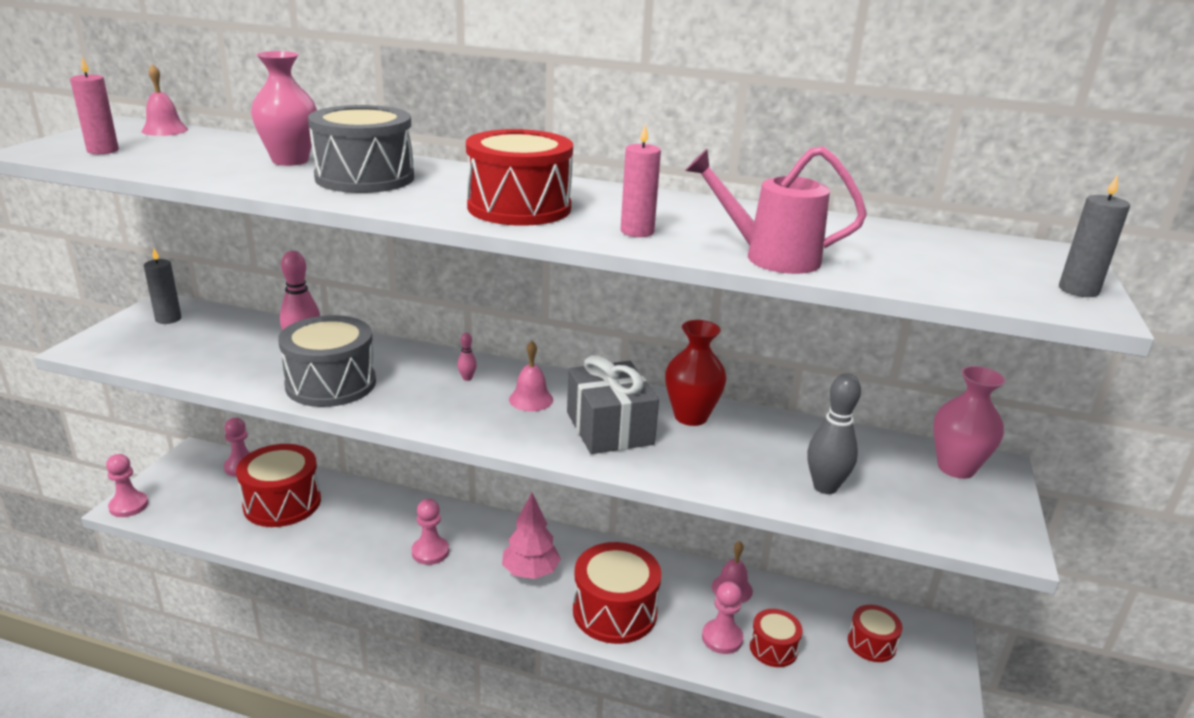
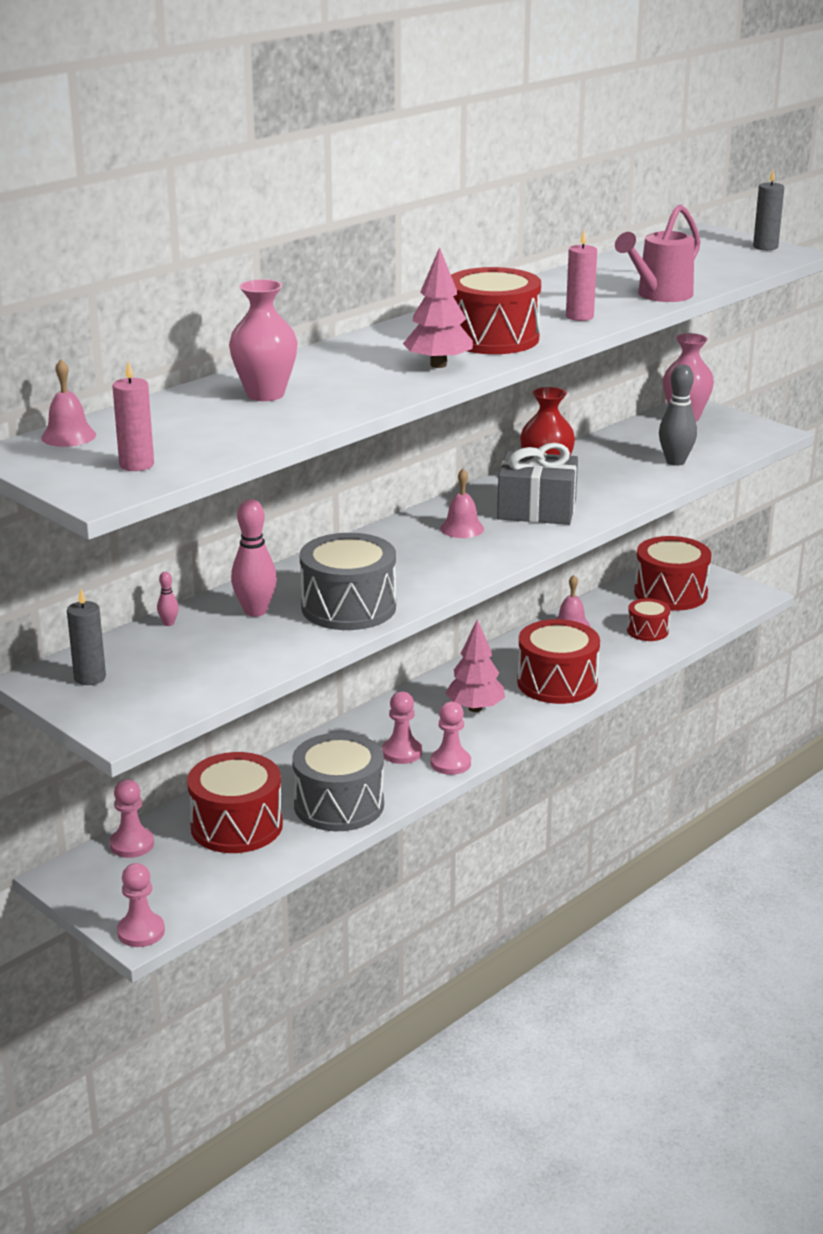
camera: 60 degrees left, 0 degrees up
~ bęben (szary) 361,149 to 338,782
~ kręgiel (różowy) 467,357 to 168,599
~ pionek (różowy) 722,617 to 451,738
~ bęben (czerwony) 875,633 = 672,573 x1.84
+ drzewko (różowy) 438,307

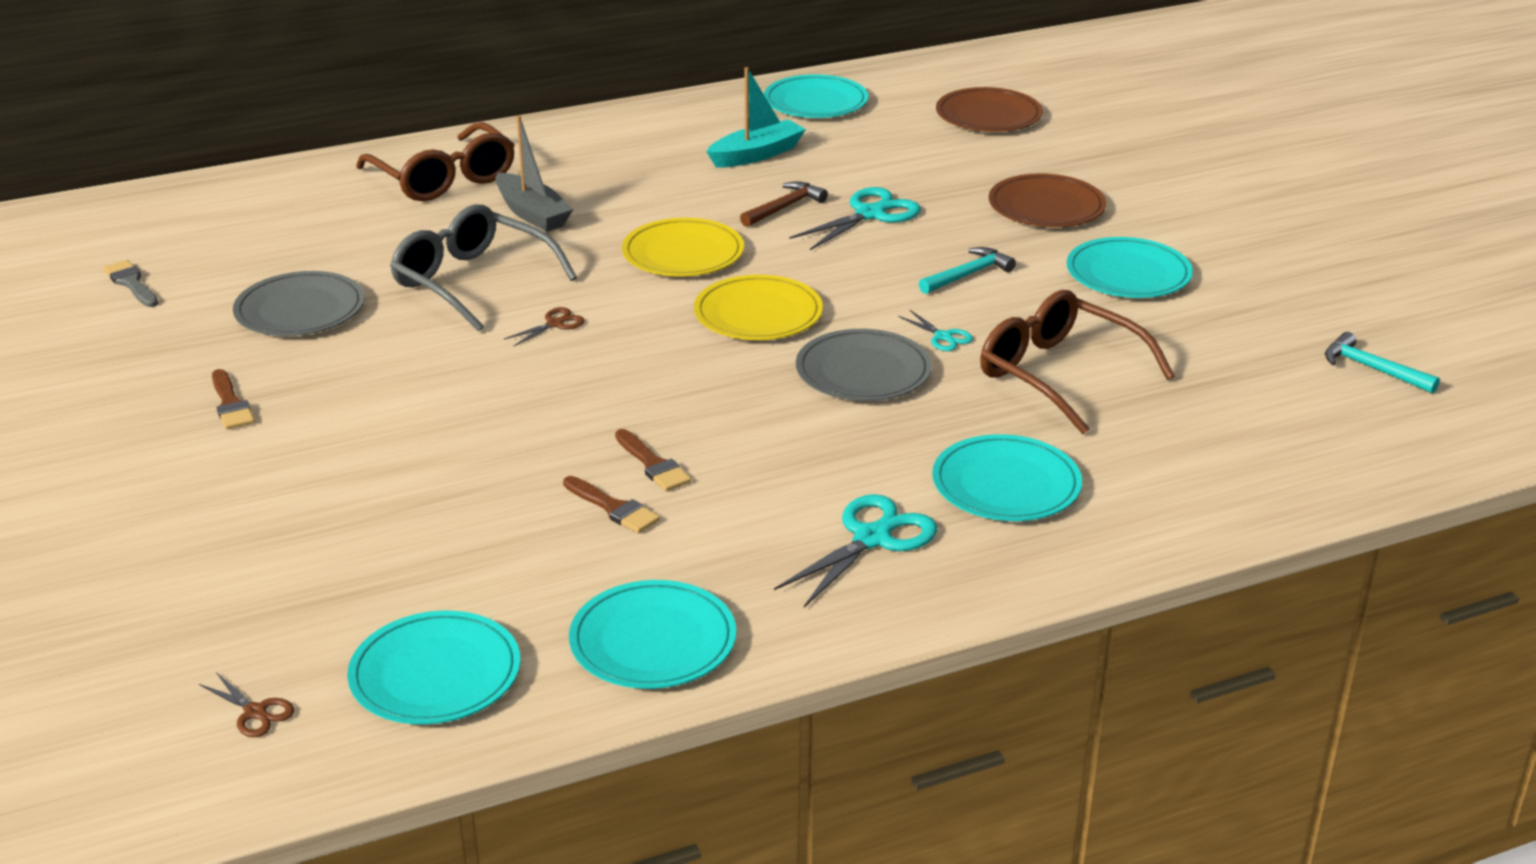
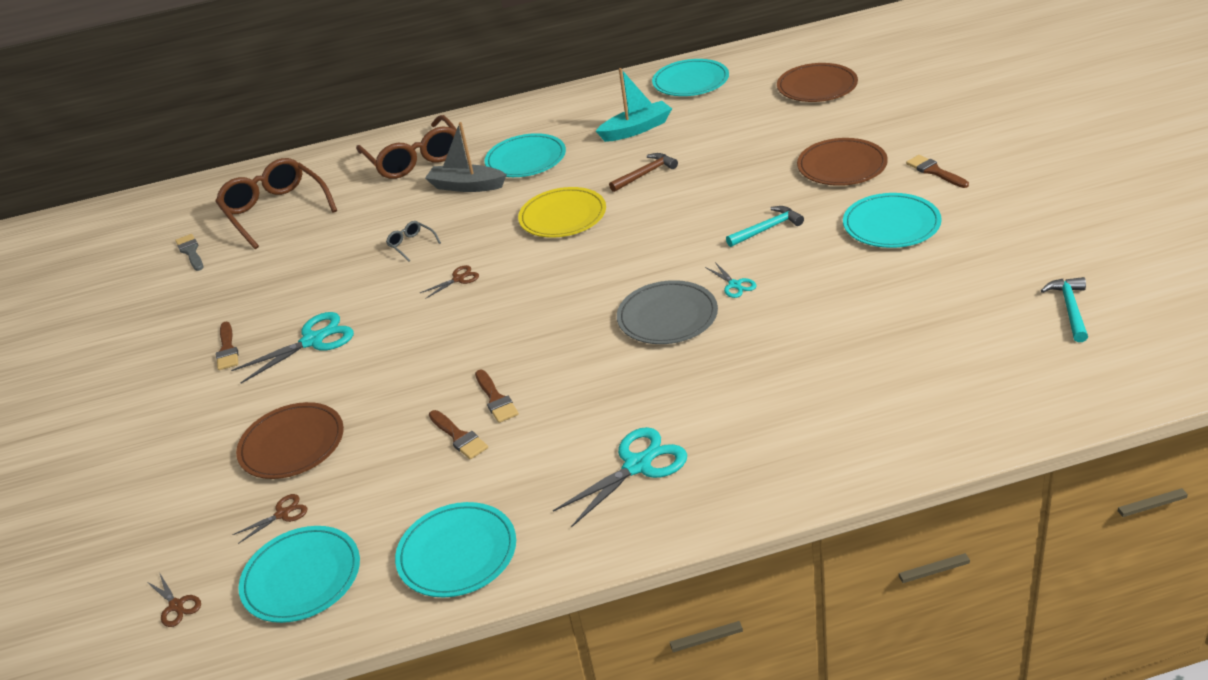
camera: 15 degrees right, 5 degrees up
- talerz (szary) 299,303
~ okulary (szary) 483,268 = 413,241 x0.42
~ łódka (szary) 534,173 = 465,157 135 degrees clockwise
- talerz (żółty) 758,307
~ nożyczki (turkusowy) 855,218 to 292,347
~ talerz (turkusowy) 1007,477 to 525,155
~ okulary (brązowy) 1077,362 to 276,203
~ młotek (turkusowy) 1382,363 = 1064,309 45 degrees clockwise
+ nożyczki (brązowy) 269,519
+ talerz (brązowy) 290,440
+ pędzel (brązowy) 937,171

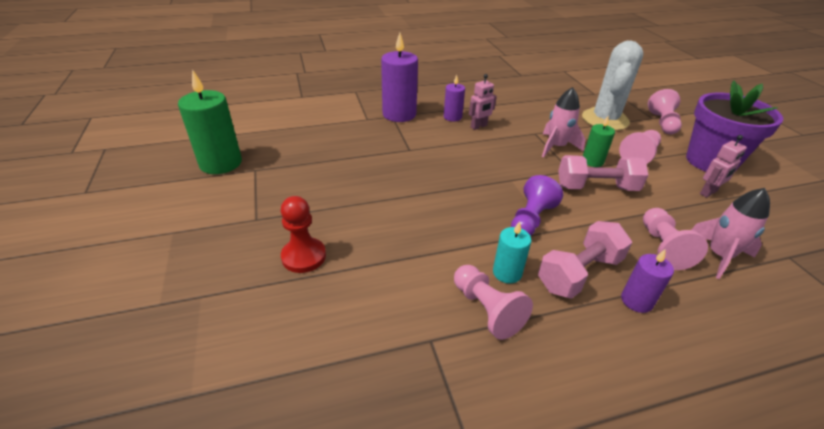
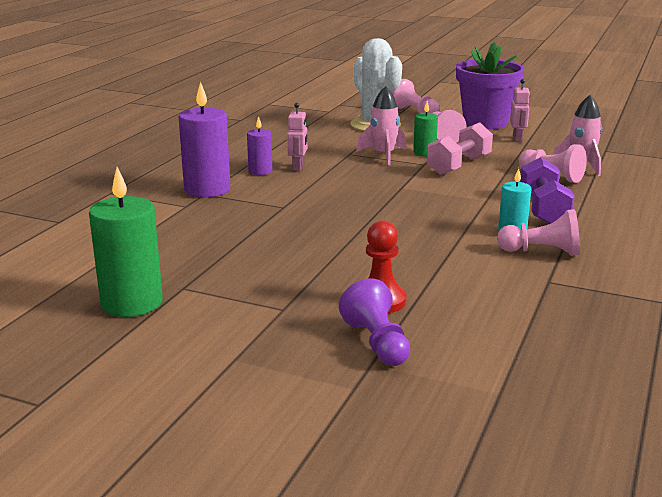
camera: 50 degrees left, 15 degrees down
~ pionek (fioletowy) 537,205 to 374,322
~ hantel (różowy) 585,260 to hantel (fioletowy) 547,190
- świeca (fioletowy) 647,281

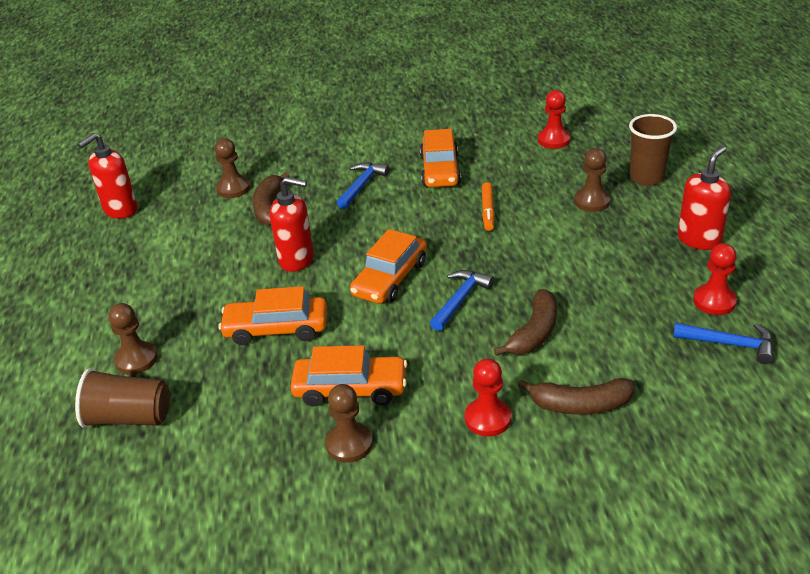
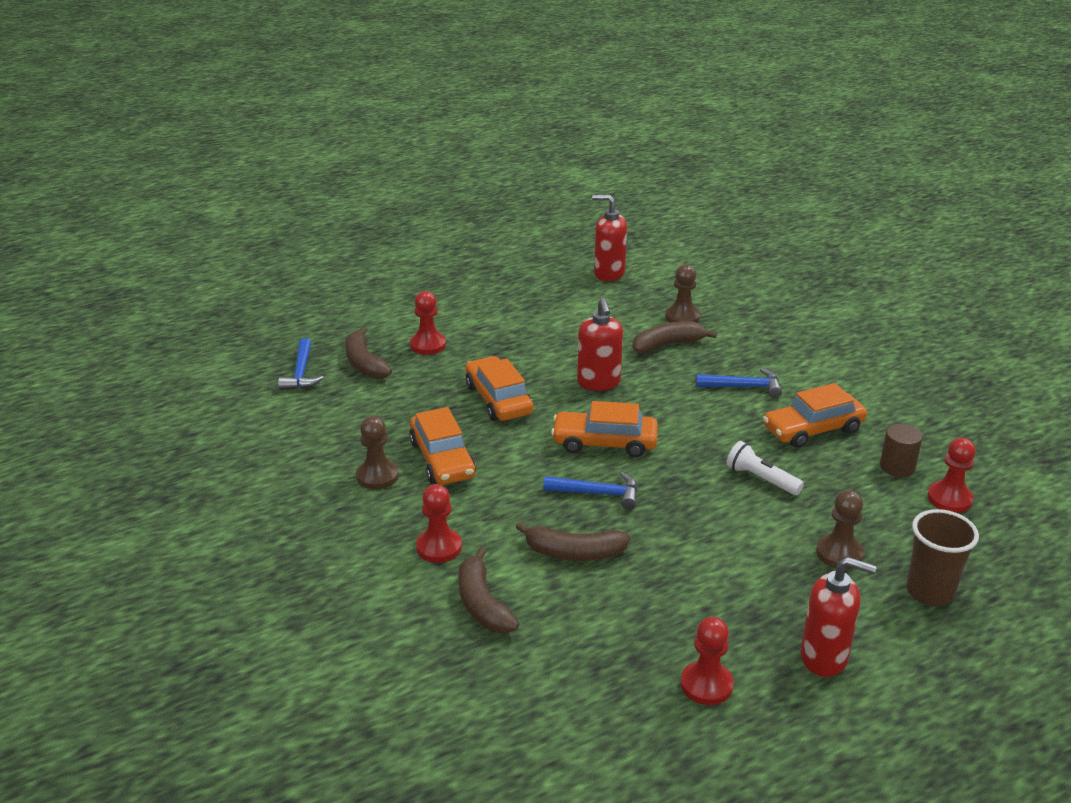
camera: 65 degrees right, 5 degrees down
~ szklanka (brązowy) 122,398 to banan (brązowy) 368,353
~ pionek (brązowy) 133,338 to pionek (czerwony) 428,323
~ flamaster (pomarańczowy) 488,206 to latarka (biały) 765,468
~ młotek (niebieski) 723,343 to 301,364
+ walec (brązowy) 901,450

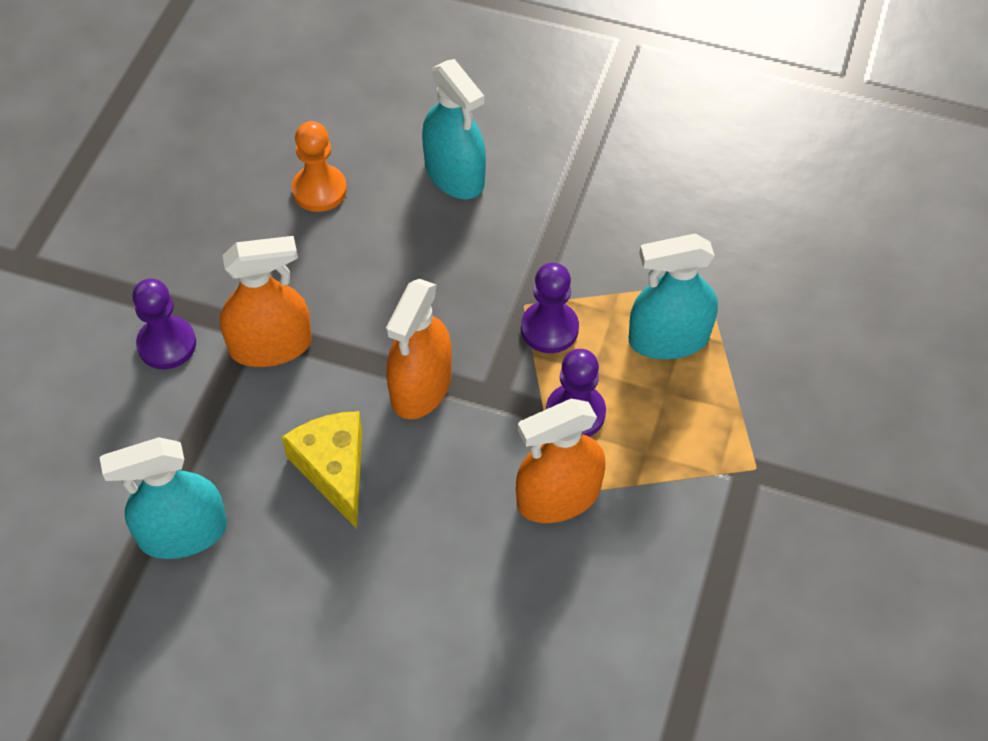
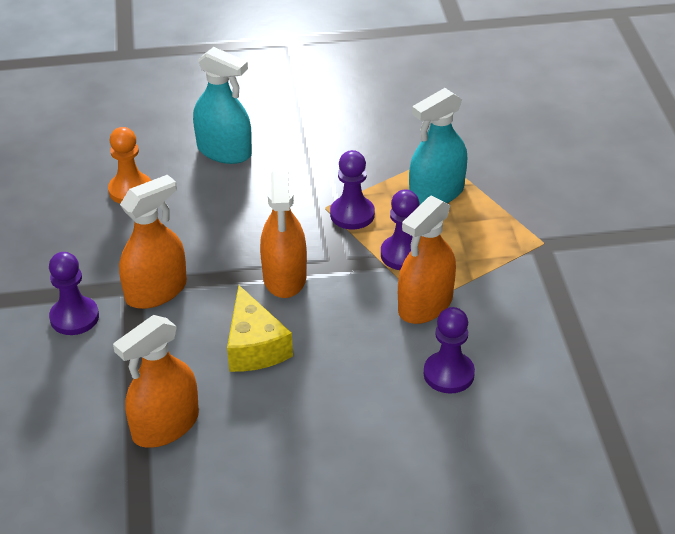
camera: 25 degrees left, 15 degrees down
~ spryskiwacz (turkusowy) 163,498 to spryskiwacz (pomarańczowy) 156,381
~ ser (żółty) 322,470 = 260,328 150 degrees counterclockwise
+ pionek (fioletowy) 449,350

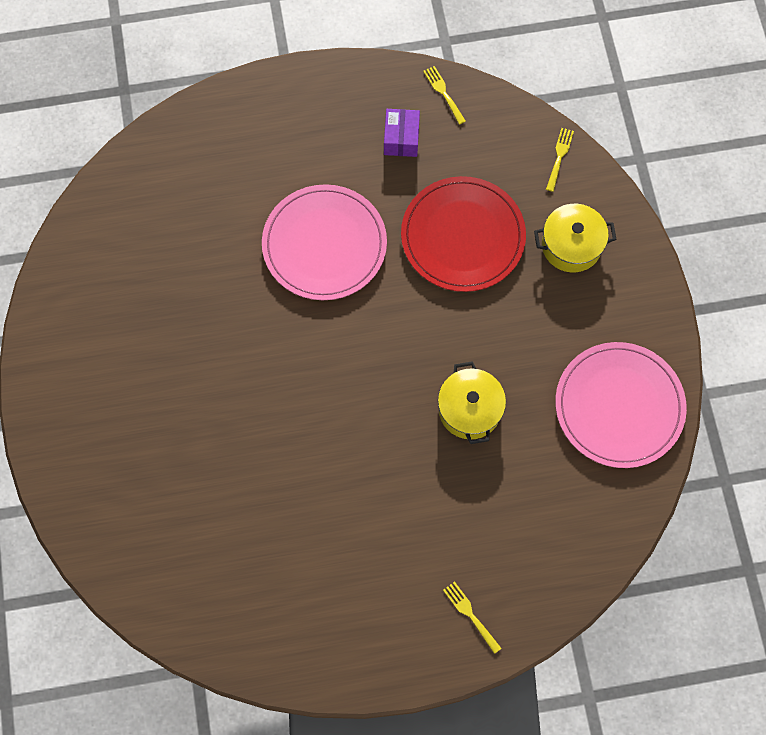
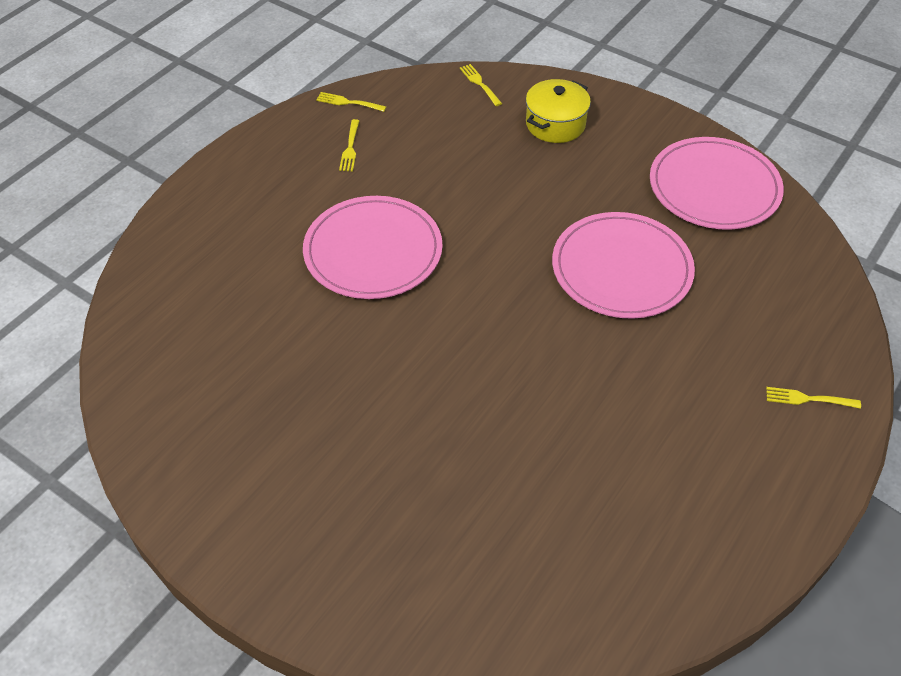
camera: 45 degrees left, 20 degrees down
~ pudełko (fioletowy) 402,133 to widelec (żółty) 349,145
- talerz (czerwony) 463,234
~ garnek (żółty) 472,402 to talerz (różowy) 623,265

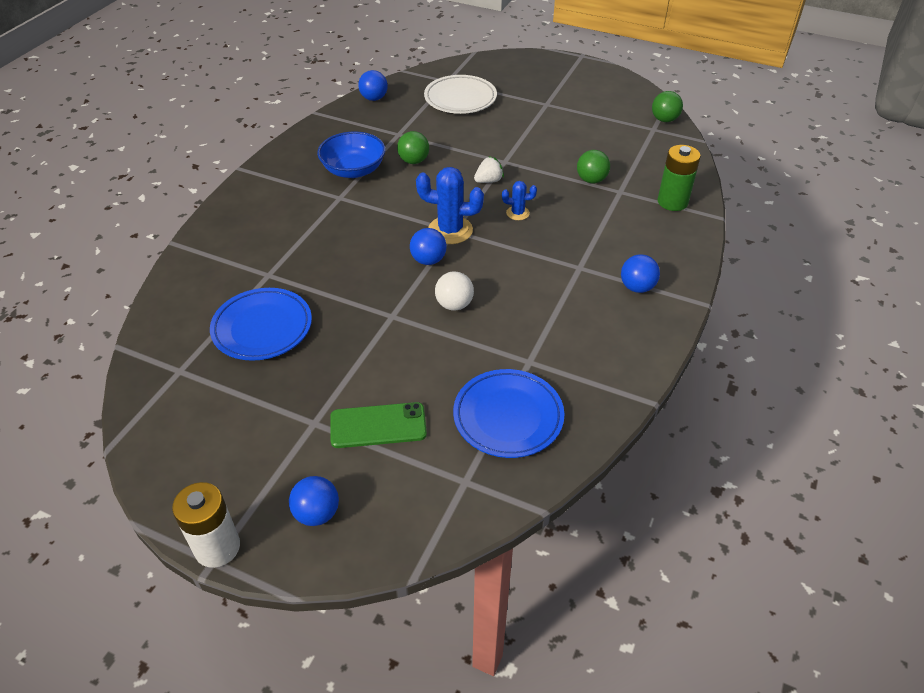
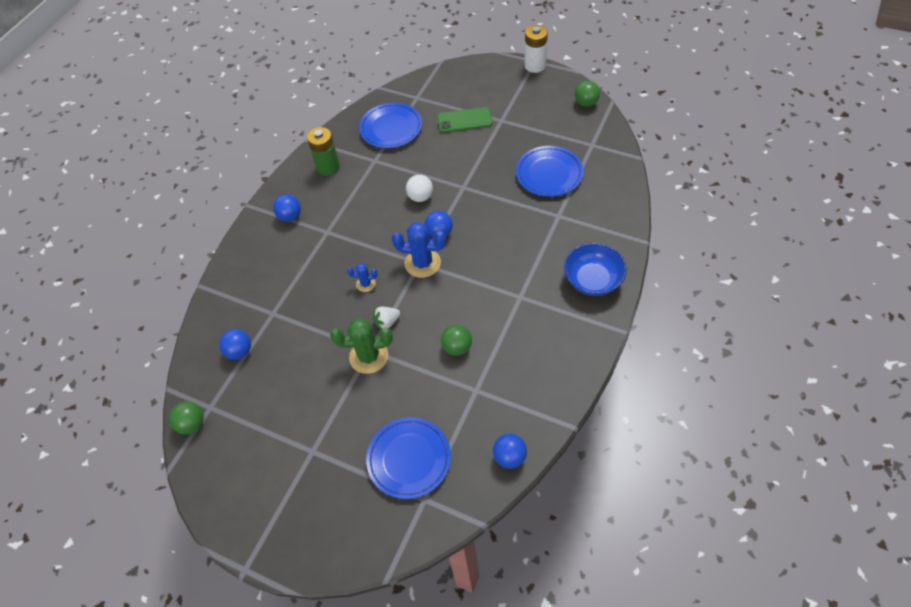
camera: 175 degrees left, 10 degrees up
~ piłka (niebieski) 314,501 to 235,344
~ miska (niebieski) 351,154 to 595,269
~ talerz (biały) 460,94 to talerz (niebieski) 408,458
~ piłka (zielony) 593,166 to 587,94
~ bateria (zielony) 679,178 to 323,151
+ kaktus (zielony) 361,346

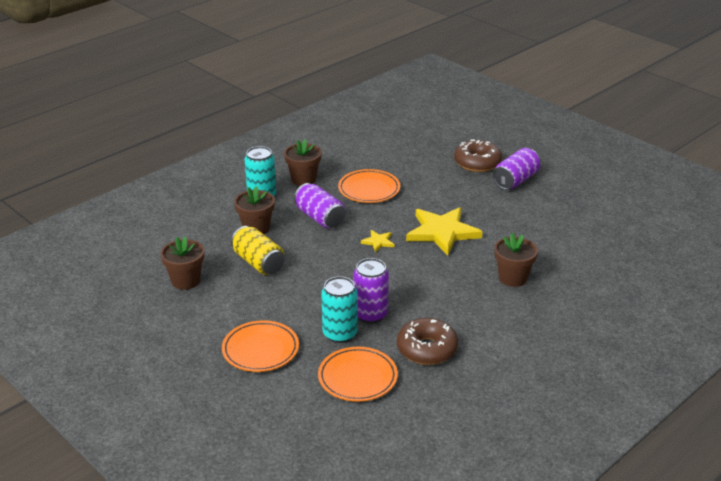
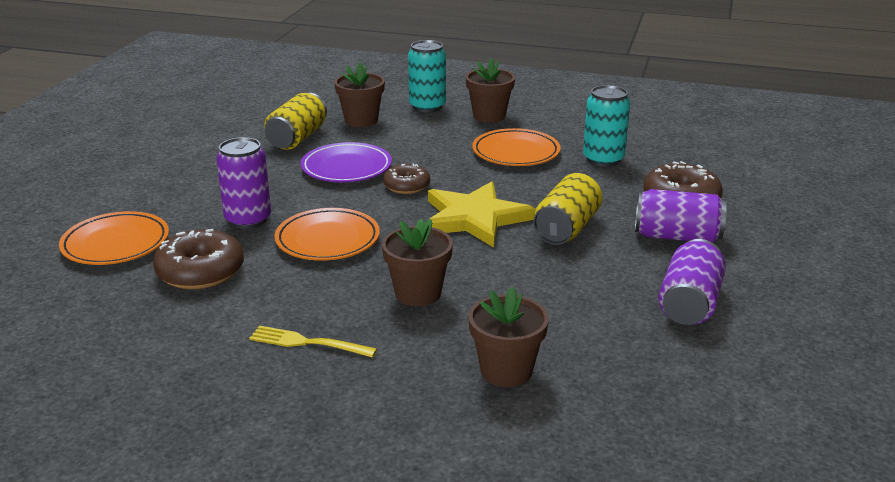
camera: 60 degrees right, 5 degrees down
~ doniczka (brązowy) 182,263 to 508,337
~ talerz (pomarańczowy) 260,346 to 327,234
~ puszka (fioletowy) 319,205 to 692,282
~ puszka (turkusowy) 339,309 to 606,126
~ gwiazda (żółty) 378,241 to donut (brązowy) 406,179
+ widelec (żółty) 313,342
+ talerz (fioletowy) 346,162
+ puszka (żółty) 568,209

